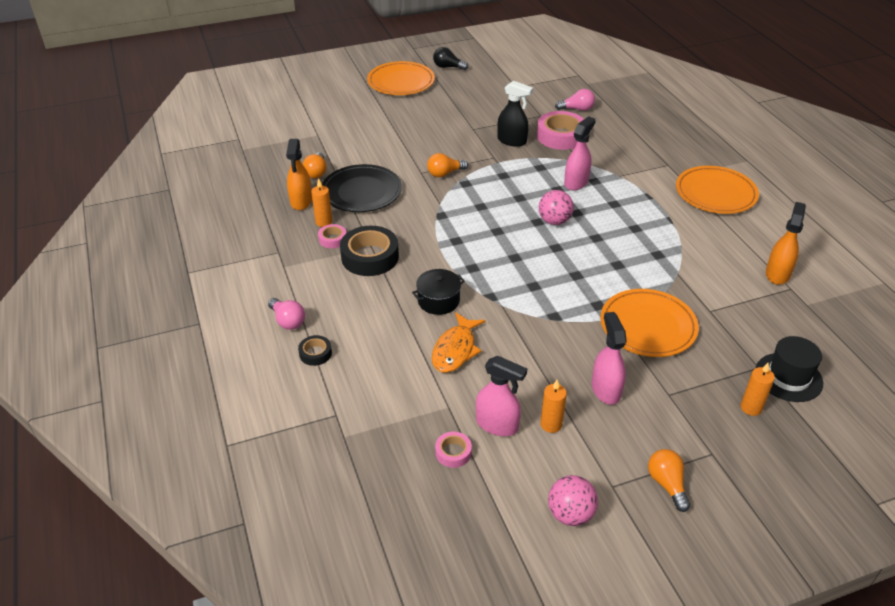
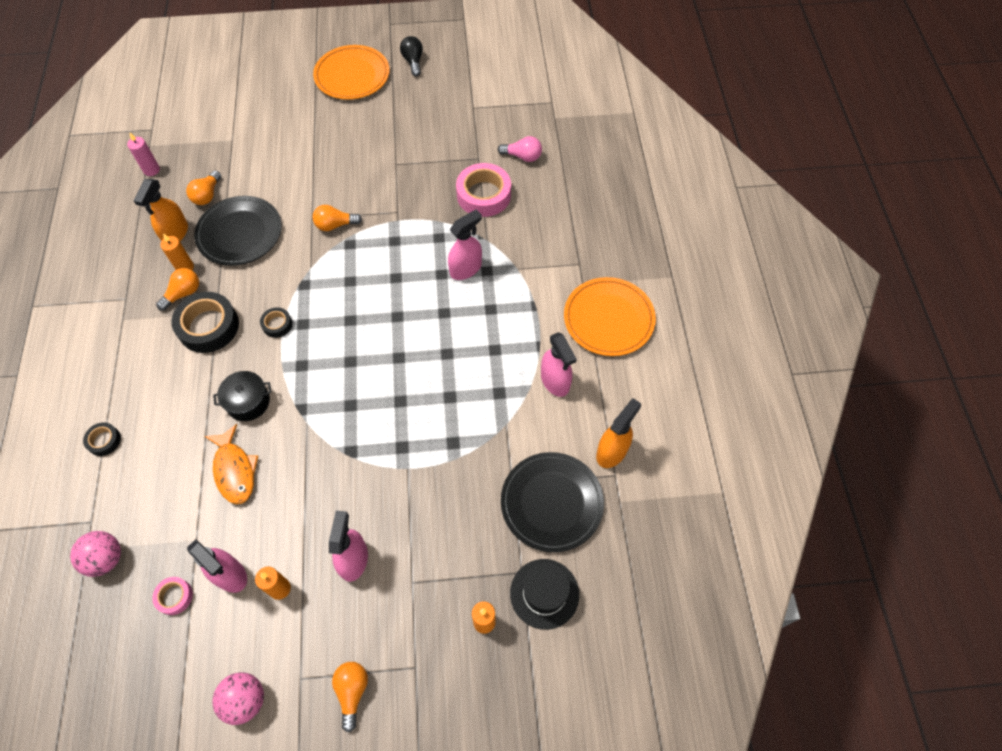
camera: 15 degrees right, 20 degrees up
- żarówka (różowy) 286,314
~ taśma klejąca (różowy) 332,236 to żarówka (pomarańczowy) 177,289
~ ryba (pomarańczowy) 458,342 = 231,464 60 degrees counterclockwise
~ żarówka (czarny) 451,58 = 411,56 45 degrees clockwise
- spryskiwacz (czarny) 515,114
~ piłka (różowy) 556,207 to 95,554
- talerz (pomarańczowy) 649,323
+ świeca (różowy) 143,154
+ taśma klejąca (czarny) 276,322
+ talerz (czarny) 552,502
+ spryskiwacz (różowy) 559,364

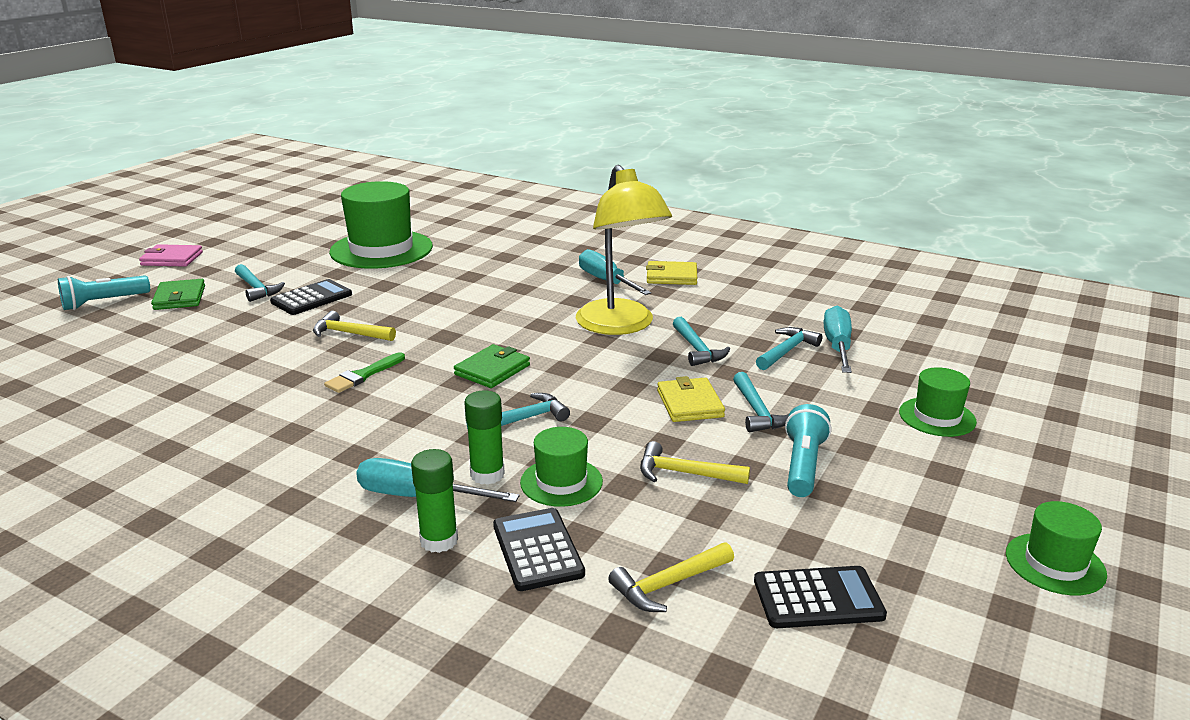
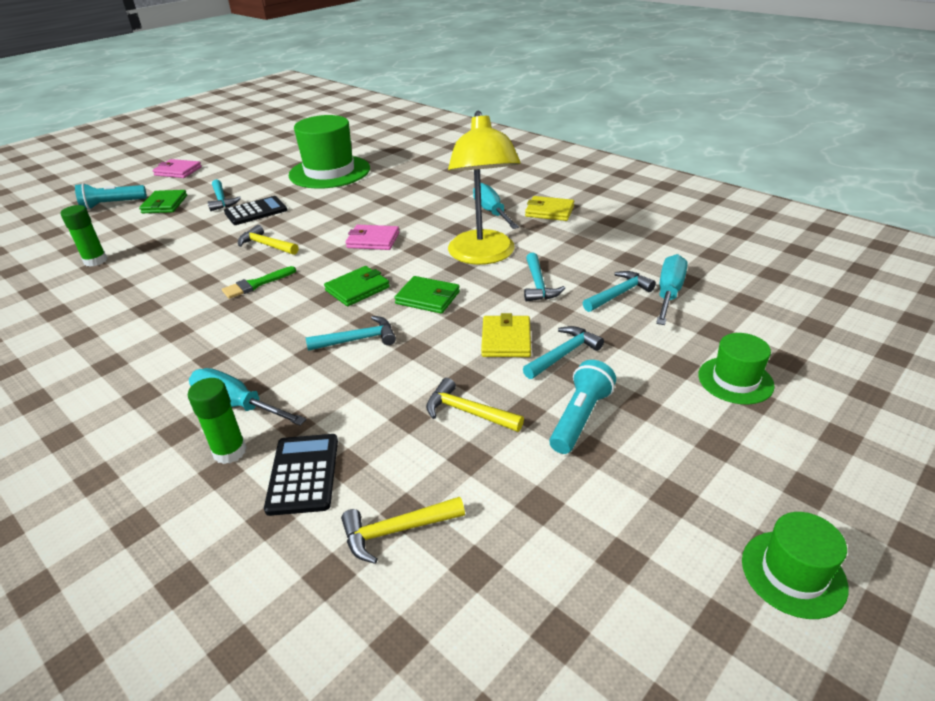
camera: 15 degrees right, 10 degrees up
~ klej w sztyfcie (zielony) 484,437 to 84,236
- kapelusz (zielony) 561,467
~ młotek (turkusowy) 761,402 = 563,352 135 degrees counterclockwise
- kalkulator (czarny) 820,597
+ portfel (różowy) 372,237
+ portfel (zielony) 427,295

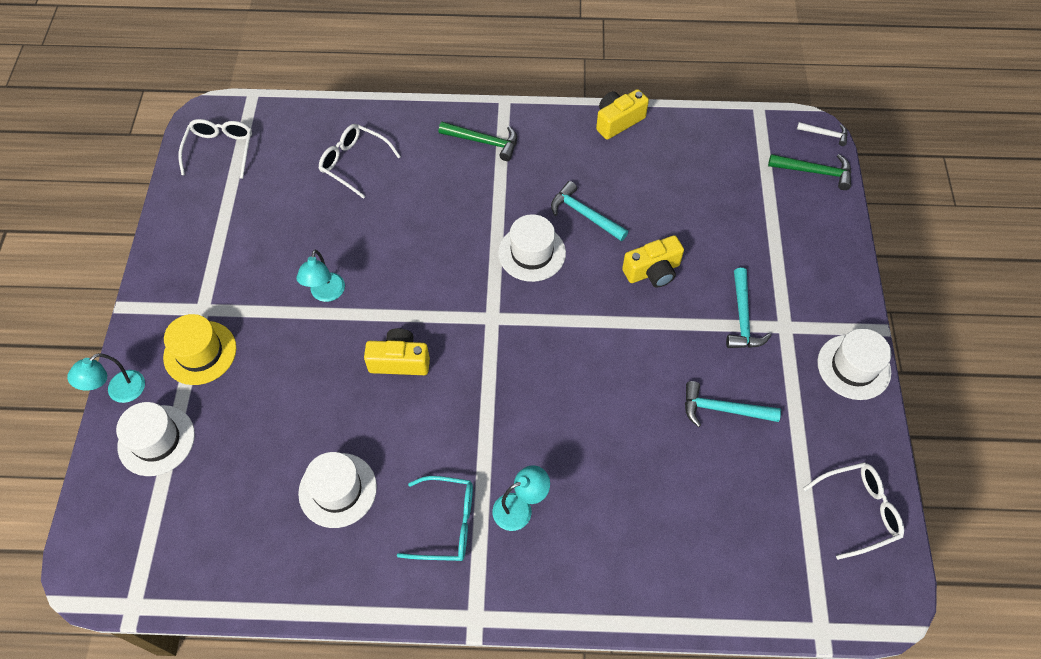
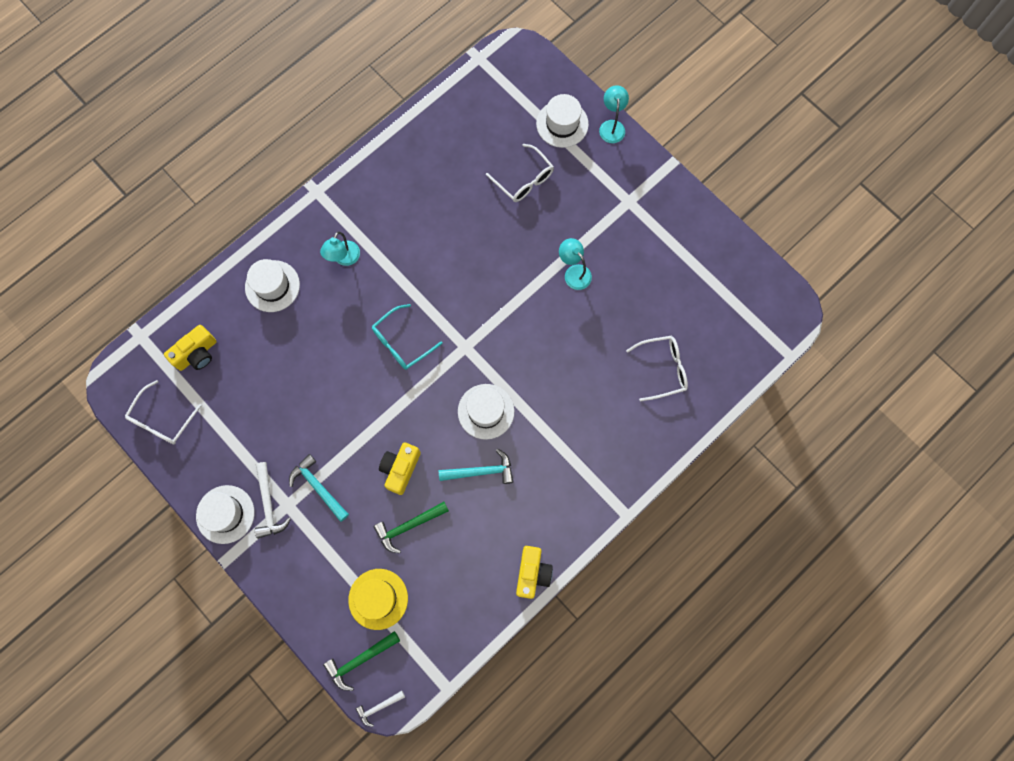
camera: 135 degrees right, 15 degrees up
~ kapelusz (żółty) 199,349 to 378,599
~ okulary (biały) 215,149 to 520,173
~ kapelusz (biały) 337,490 to 272,285
~ aparat fotograficzny (żółty) 397,351 to 190,348
~ okulary (turkusowy) 435,518 to 407,337
~ młotek (zielony) 478,141 to 411,528
- młotek (turkusowy) 733,404
+ młotek (biały) 273,500

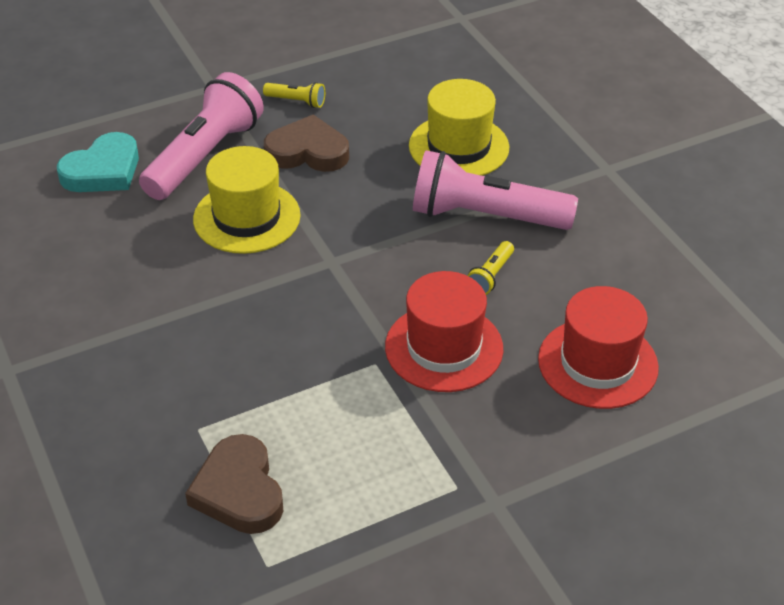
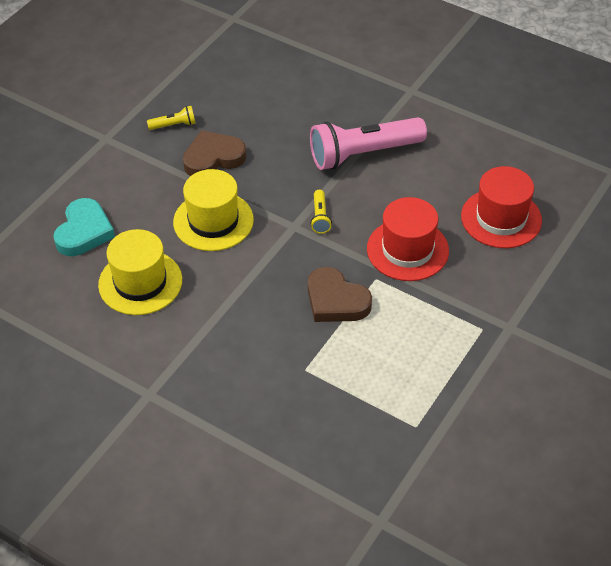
camera: 30 degrees left, 5 degrees up
- latarka (różowy) 201,136
~ serce (brązowy) 234,484 to 340,294
~ kapelusz (żółty) 459,127 to 140,272
~ latarka (żółty) 490,268 to 321,212

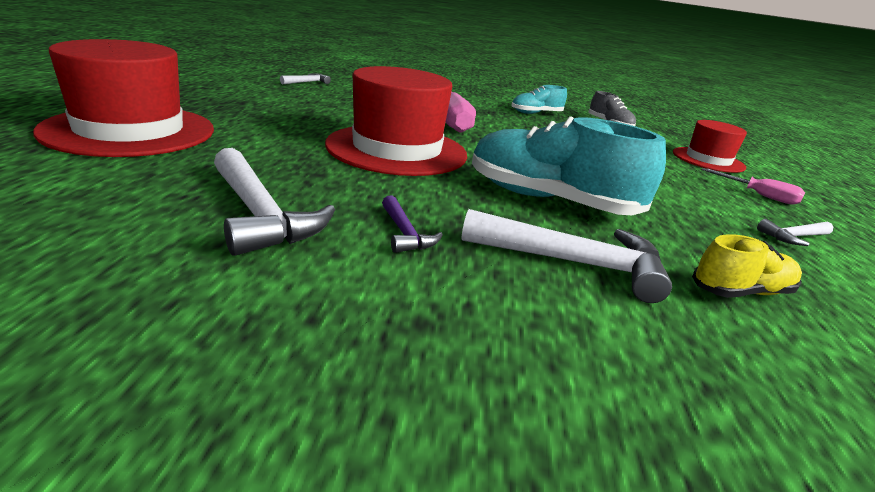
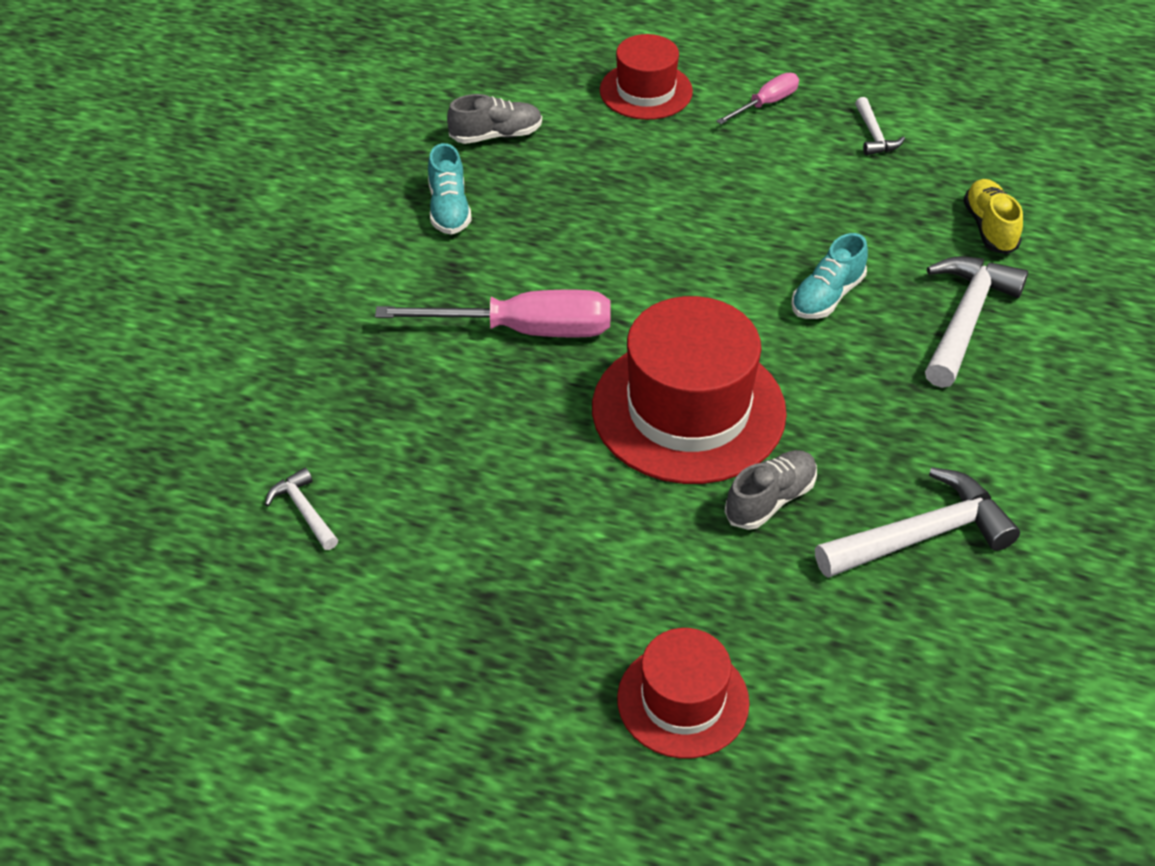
camera: 75 degrees left, 20 degrees up
~ kapelusz (czerwony) 123,98 = 683,693 x0.58
- młotek (fioletowy) 412,224
~ but (turkusowy) 569,165 = 829,276 x0.52
+ but (szary) 771,490

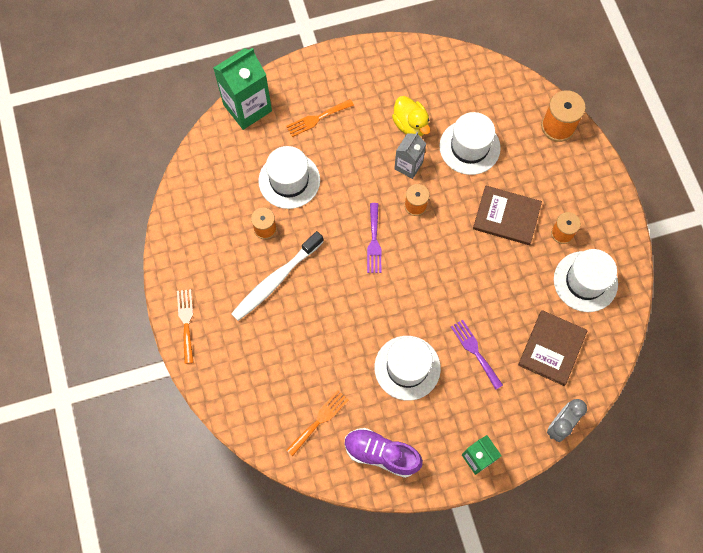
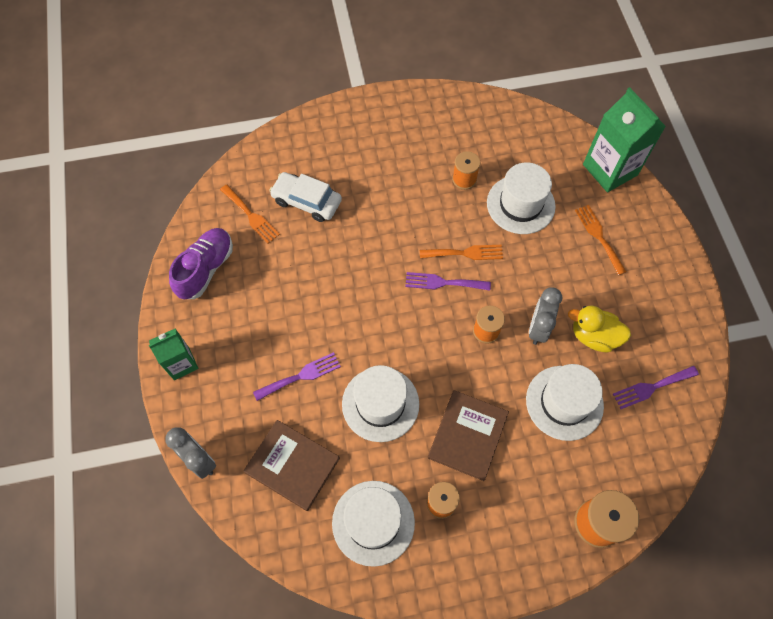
camera: 95 degrees right, 5 degrees down
~ widelec (pomarańczowy) 185,326 to 461,252
- szczoteczka do zębów (biały) 277,276
~ kapelusz (biały) 407,368 to 380,403
~ kaczka (żółty) 411,116 = 599,329 45 degrees clockwise
~ karton mleka (szary) 410,155 to budzik (szary) 545,316
+ samochód (biały) 305,197
+ widelec (fioletowy) 656,387

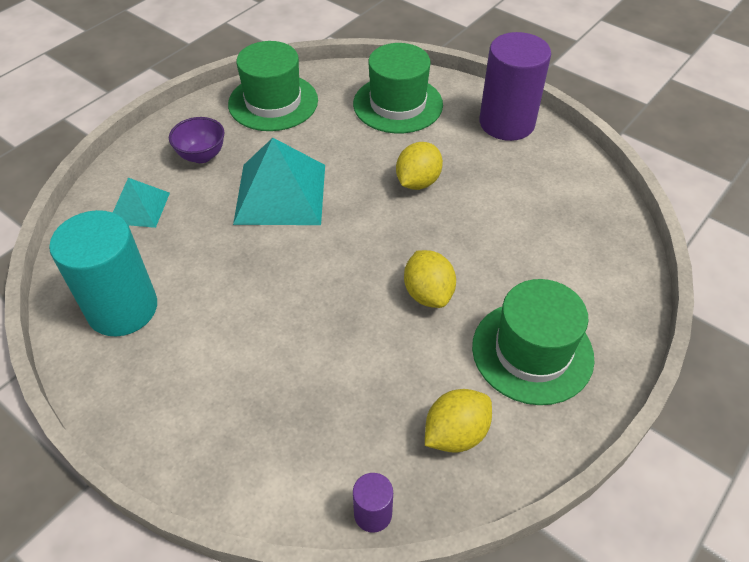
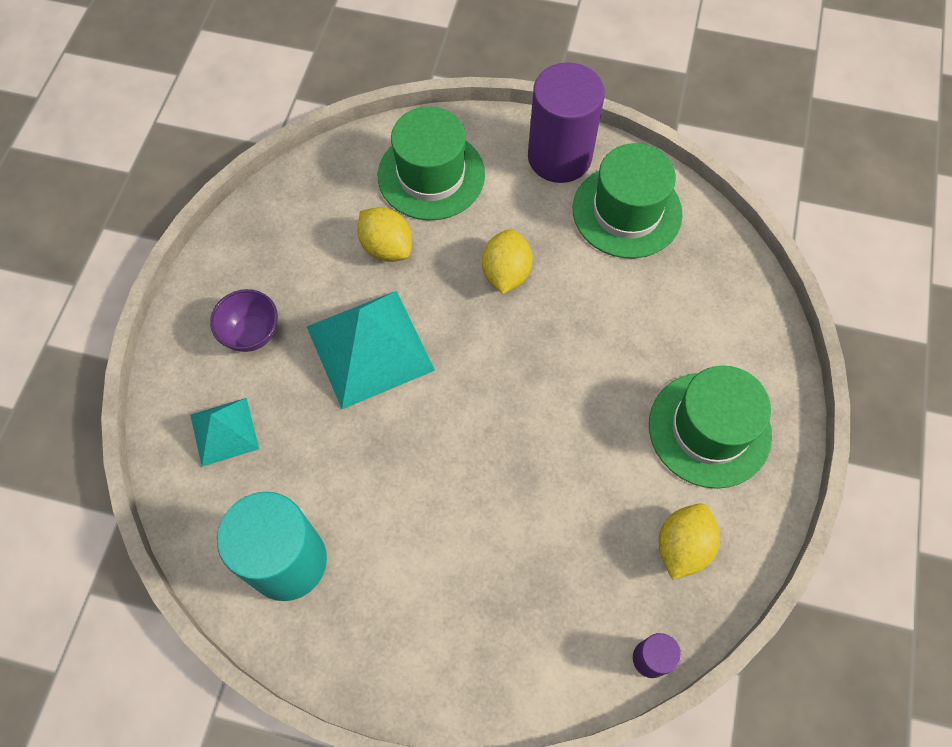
camera: 25 degrees left, 15 degrees up
~ kapelusz (zielony) 273,86 to 628,200
~ cytryna (żółty) 430,279 to 384,234

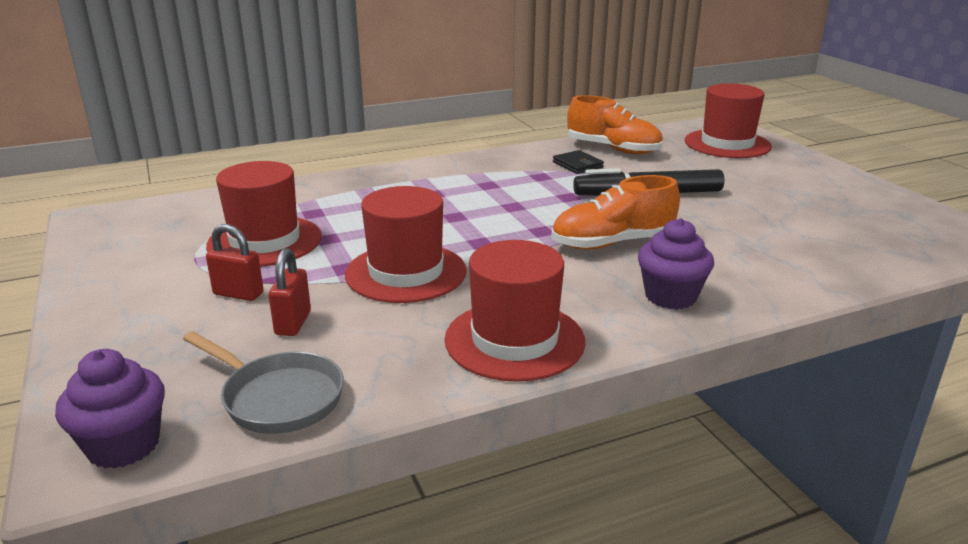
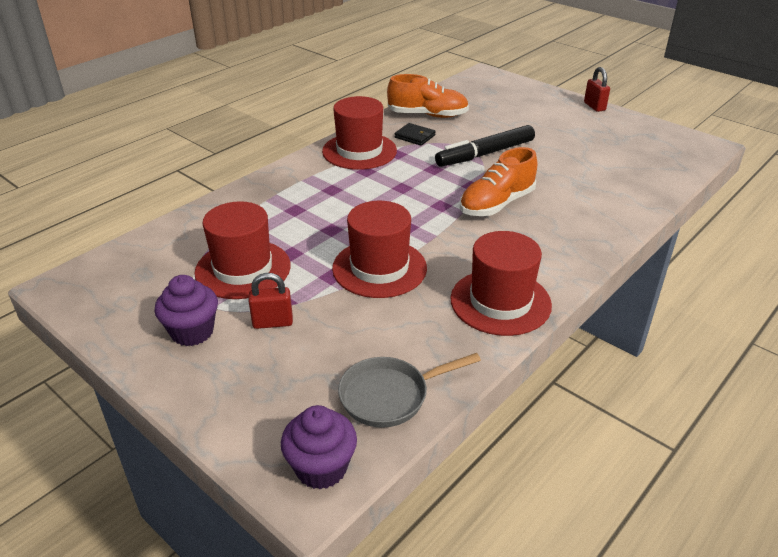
camera: 25 degrees left, 10 degrees up
~ patelnia (szary) 263,382 = 409,390 150 degrees clockwise
~ kłódka (czerwony) 289,292 to 597,89
~ muffinka (fioletowy) 676,264 to 186,310
~ kapelusz (czerwony) 728,120 to 359,133

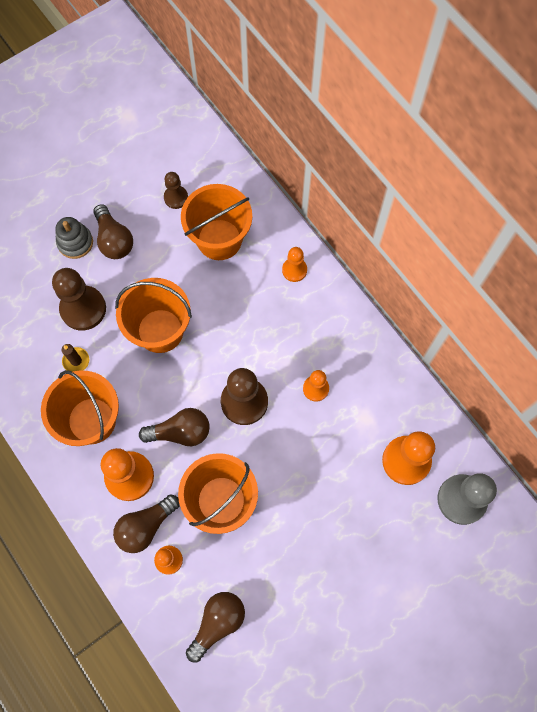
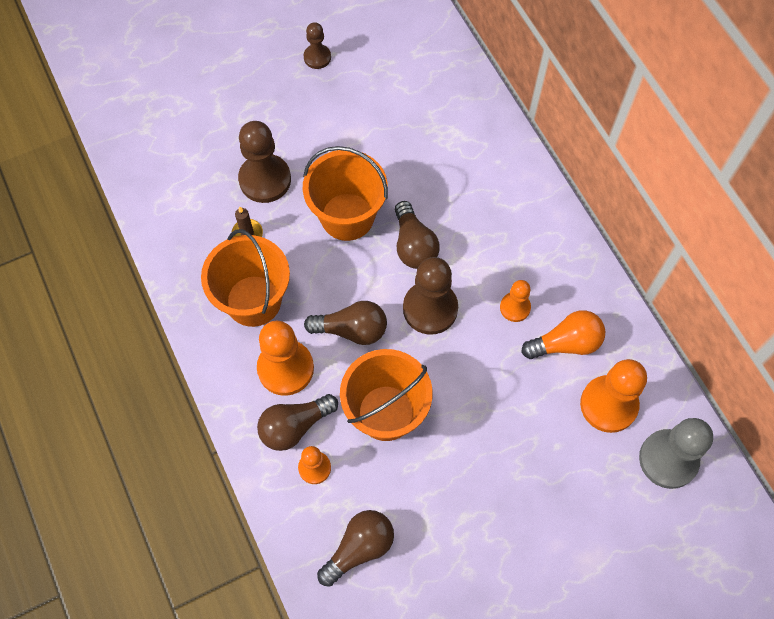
camera: 10 degrees right, 5 degrees down
- zabawka nakładanka (szary) 74,238
~ żarówka (brązowy) 113,231 to 417,235
~ pionek (brązowy) 176,190 to 317,45
- wiadro (pomarańczowy) 216,222
- pionek (pomarańczowy) 294,264
+ żarówka (pomarańczowy) 563,334

